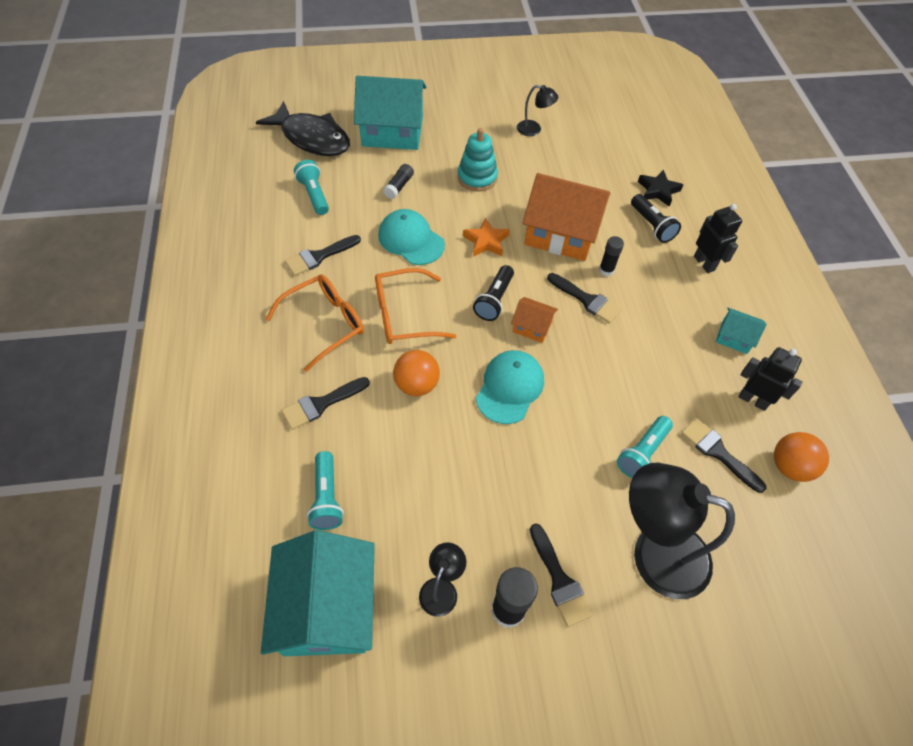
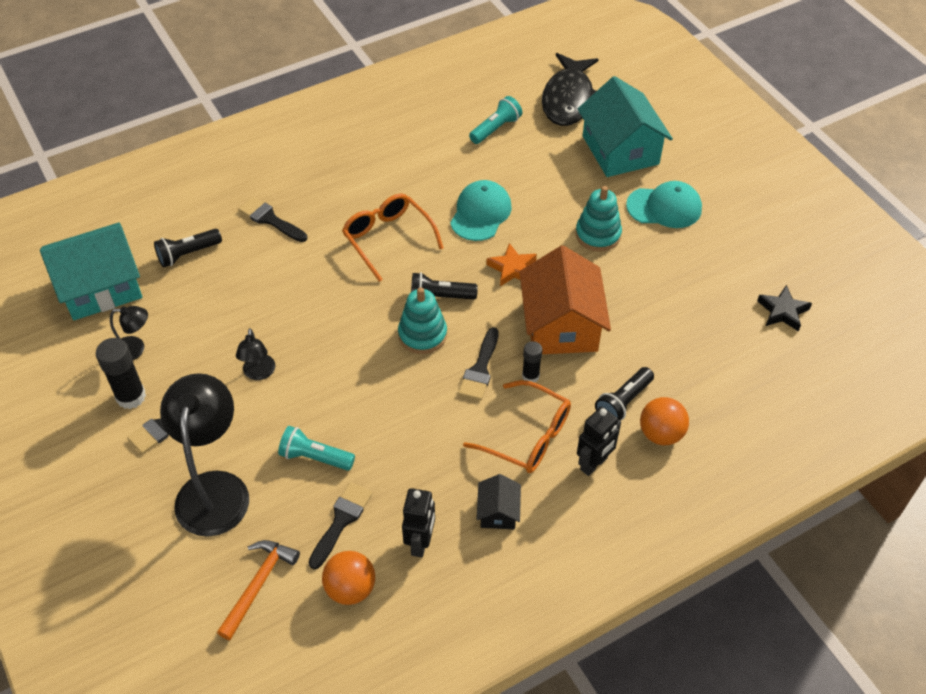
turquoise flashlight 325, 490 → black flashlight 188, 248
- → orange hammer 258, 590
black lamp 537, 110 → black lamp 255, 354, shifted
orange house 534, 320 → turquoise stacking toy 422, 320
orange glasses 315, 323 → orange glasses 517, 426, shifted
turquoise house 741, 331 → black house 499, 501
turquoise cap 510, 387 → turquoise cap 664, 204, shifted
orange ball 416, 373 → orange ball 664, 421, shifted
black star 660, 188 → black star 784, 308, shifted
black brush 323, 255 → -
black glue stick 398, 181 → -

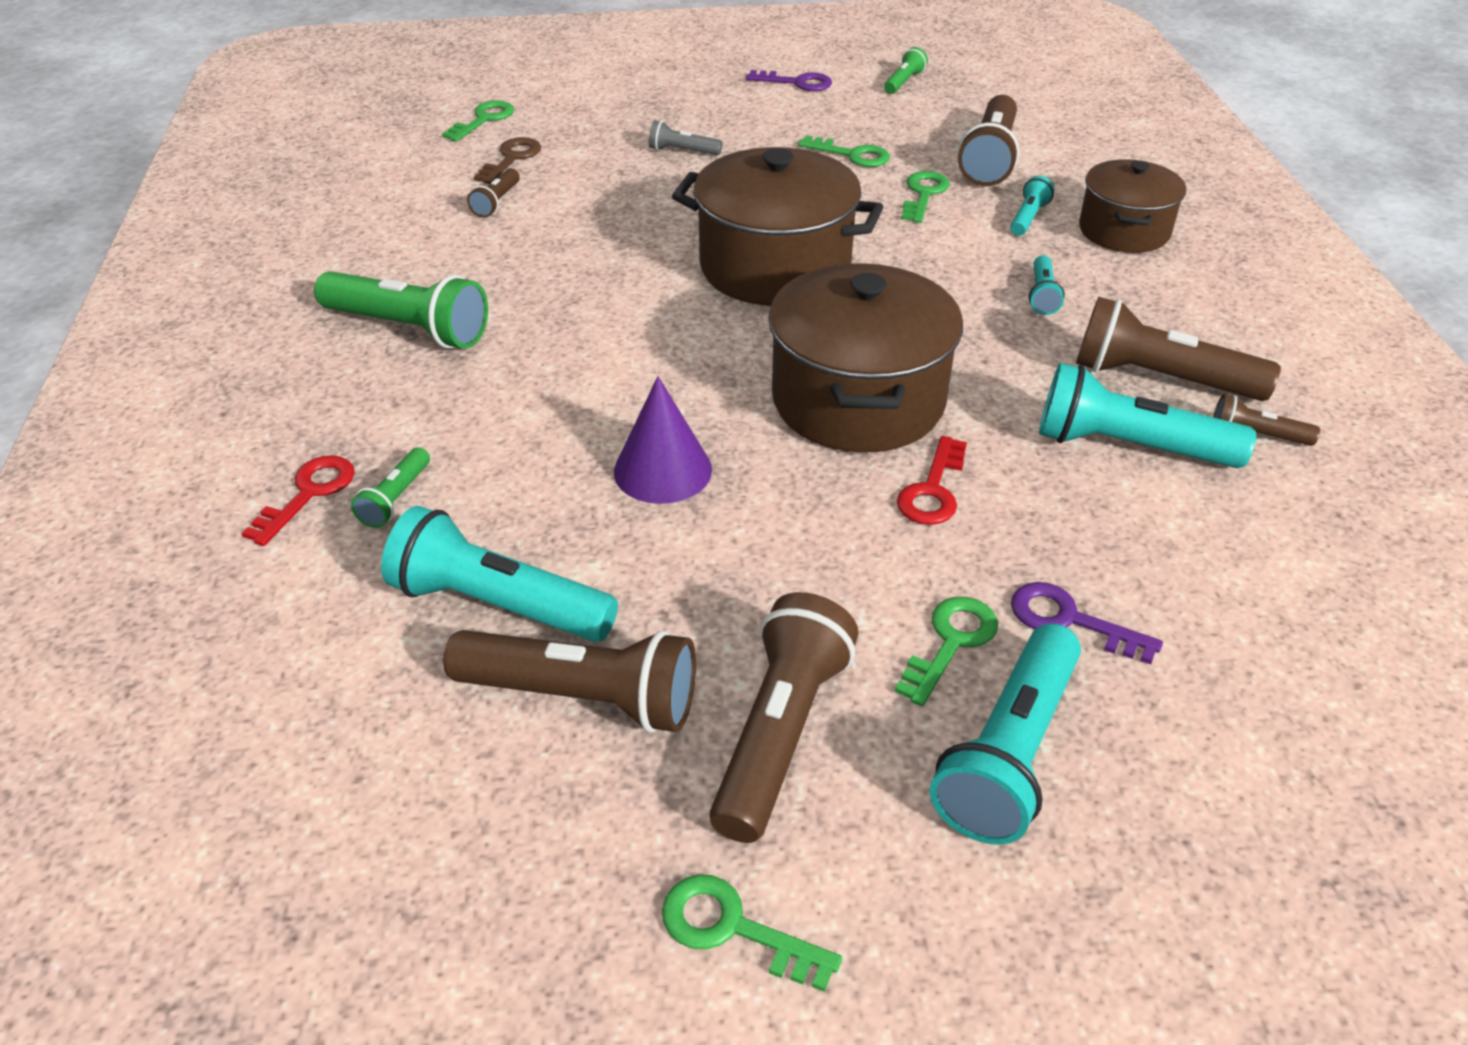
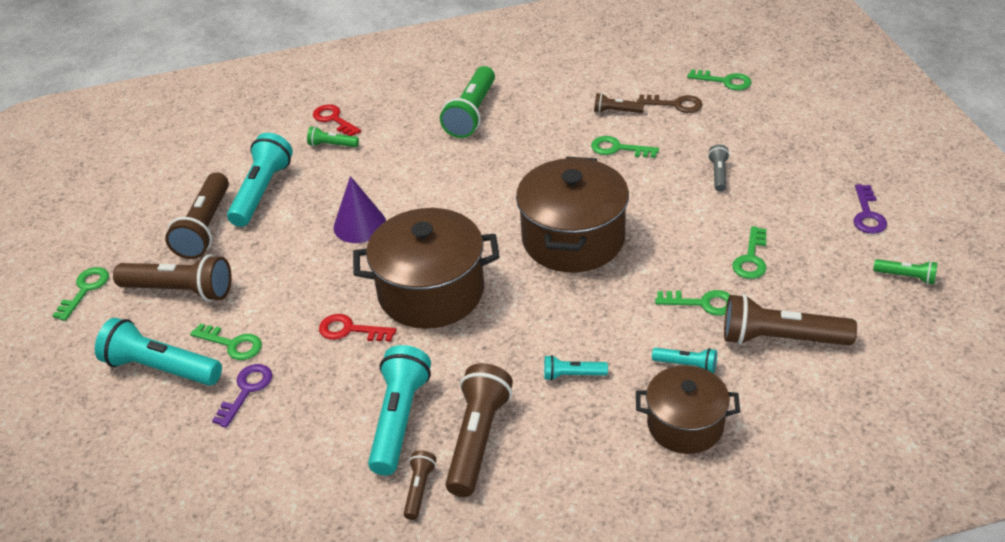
red key 298, 500 → red key 337, 120, 150 degrees counterclockwise
- → green key 625, 147

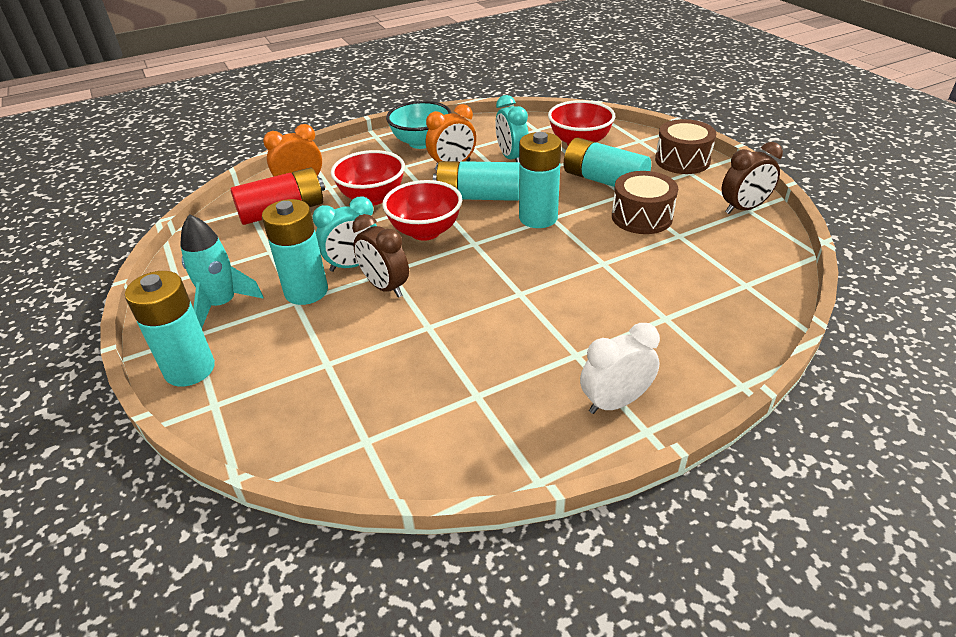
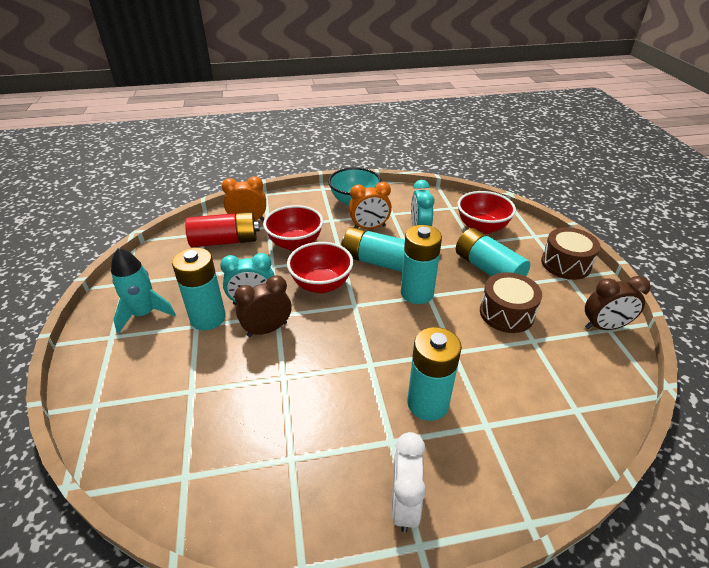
brown clock 380, 256 → brown clock 262, 306, 90 degrees clockwise
white clock 620, 368 → white clock 409, 482, 75 degrees counterclockwise
turquoise battery 170, 329 → turquoise battery 434, 374, shifted

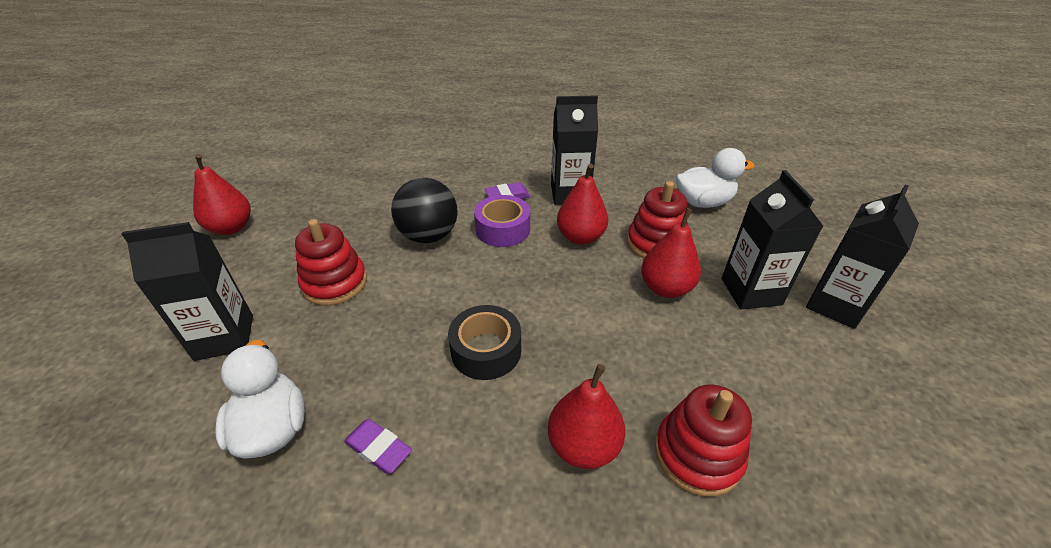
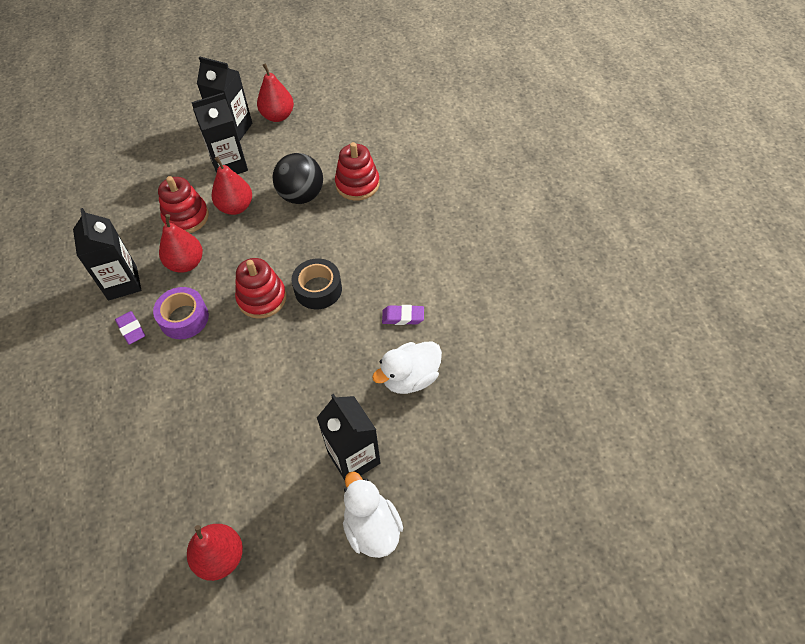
red stacking toy 331, 262 → red stacking toy 260, 288, shifted
red pear 587, 416 → red pear 275, 92, shifted
black ball 424, 210 → black ball 298, 178, shifted
white duck 715, 178 → white duck 373, 515, shifted
purple eraser 378, 446 → purple eraser 403, 315, 75 degrees clockwise

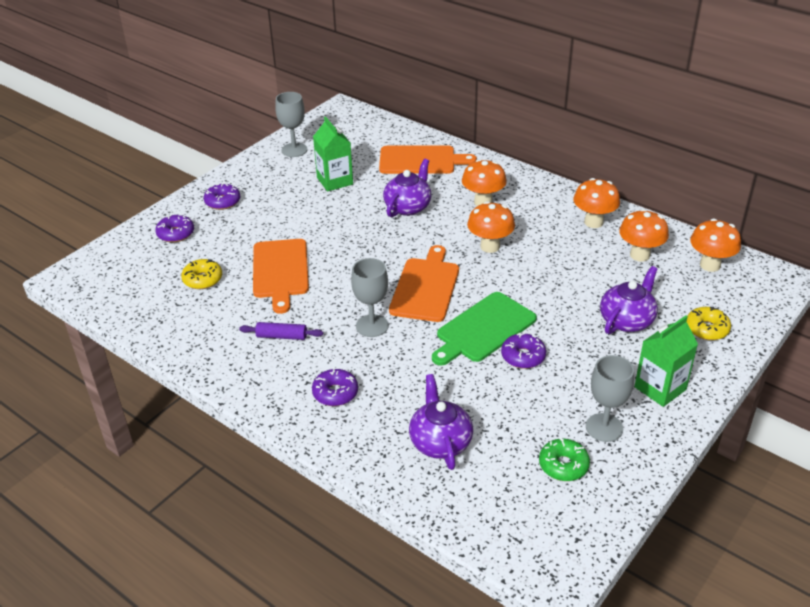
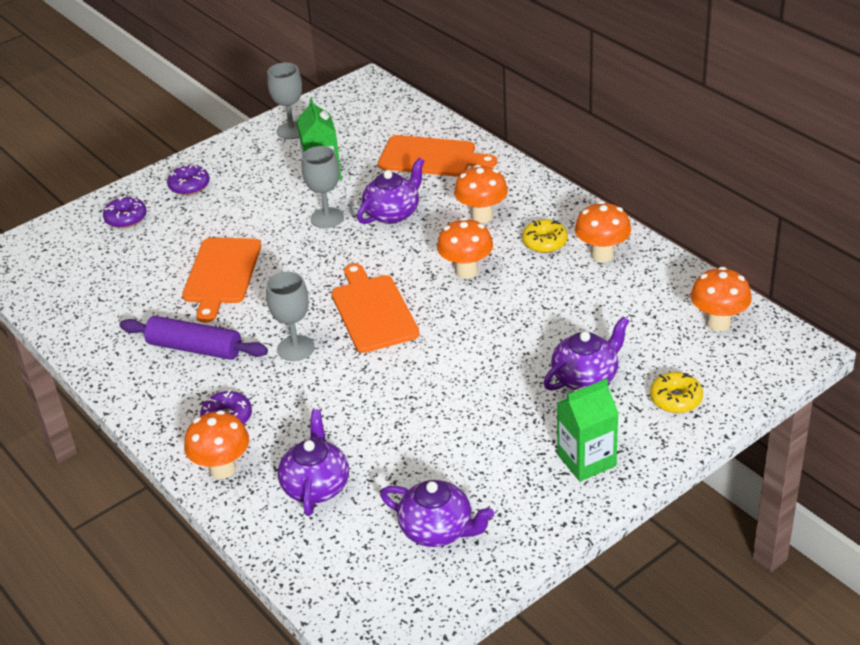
purple rolling pin 281, 331 → purple rolling pin 194, 338, x1.70
orange mushroom 644, 235 → orange mushroom 216, 444, shifted
grey goblet 610, 398 → grey goblet 323, 187, shifted
orange cutting board 424, 283 → orange cutting board 375, 308, 45 degrees counterclockwise
green donut 564, 459 → purple teapot 437, 513
yellow donut 201, 274 → yellow donut 545, 236, shifted
green cutting board 484, 329 → -
purple donut 523, 351 → -

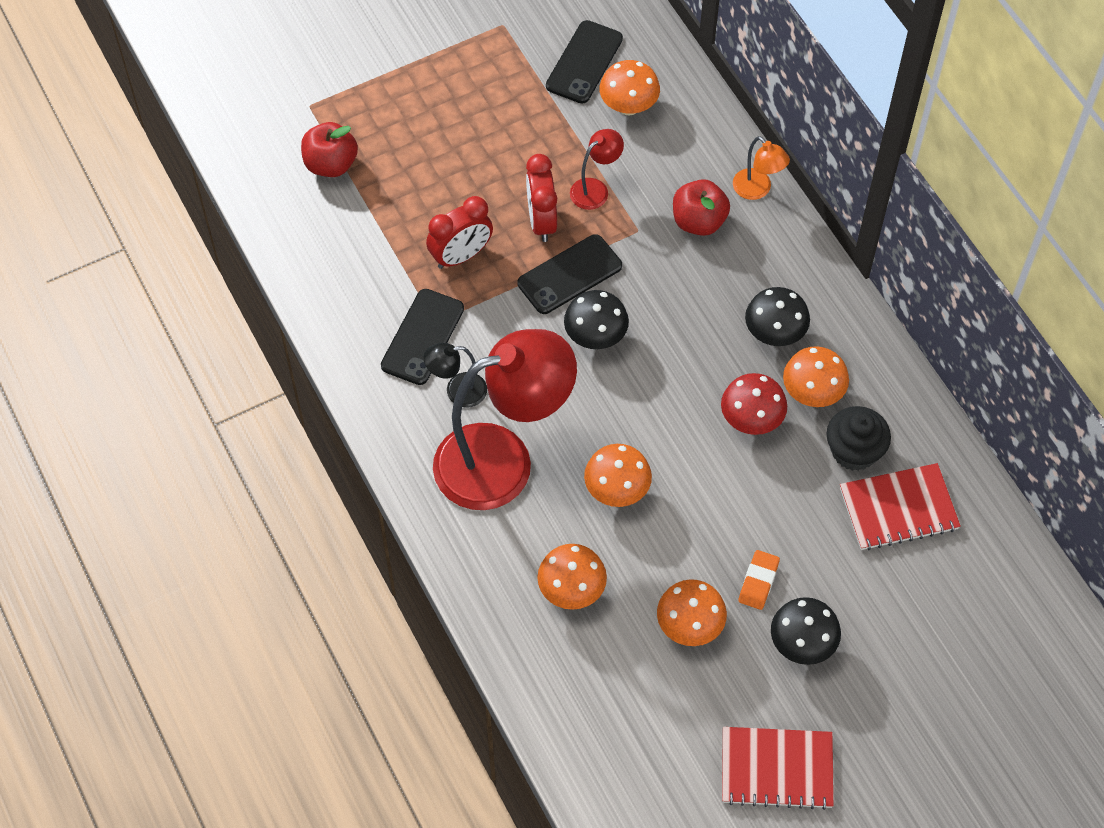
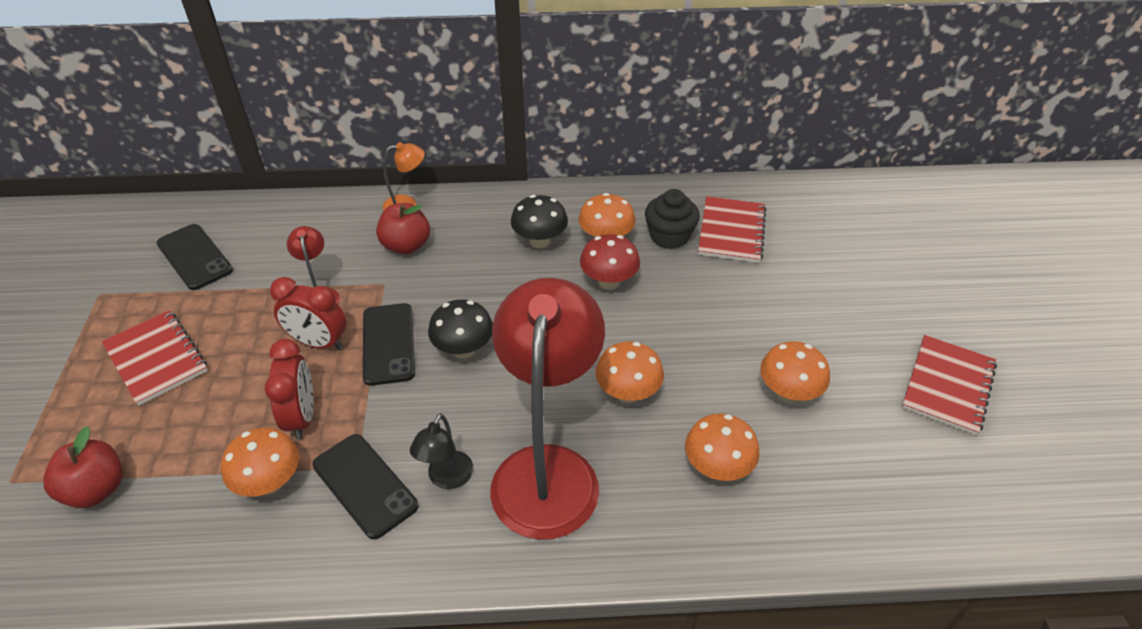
- → red notebook 155, 358
orange mushroom 629, 87 → orange mushroom 260, 462, shifted
orange eraser 759, 580 → -
black mushroom 806, 631 → -

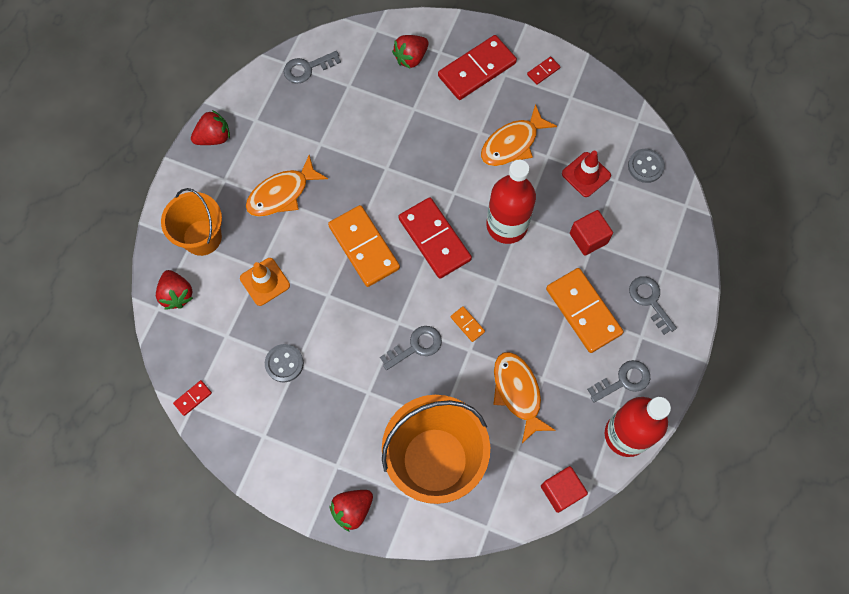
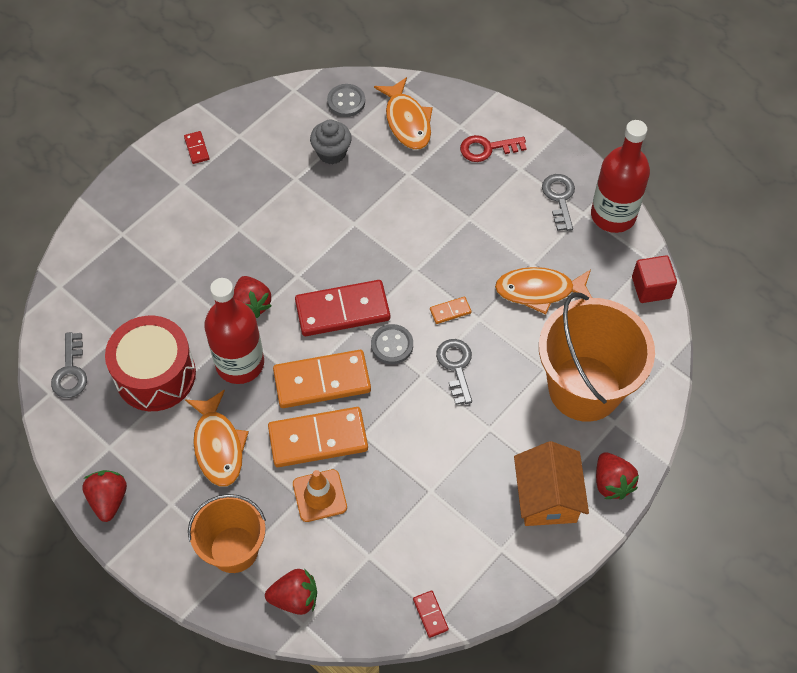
- → red drum 150, 363
red bottle 511, 202 → red bottle 234, 331, shifted
red strawberry 410, 52 → red strawberry 252, 297, shifted
orange domino 584, 310 → orange domino 318, 437, shifted
red traffic cone 586, 174 → grey cupcake 331, 141
grey button 284, 363 → grey button 392, 344, shifted
orange fish 519, 135 → orange fish 403, 113, shifted
grey key 653, 305 → red key 493, 148
- → orange house 551, 483
red domino 477, 67 → -
red cube 591, 233 → -

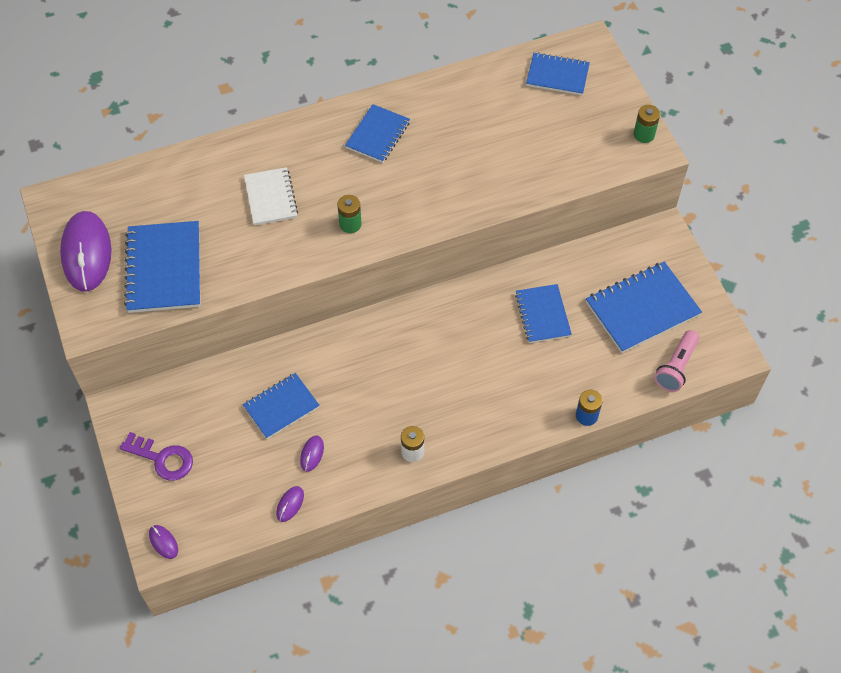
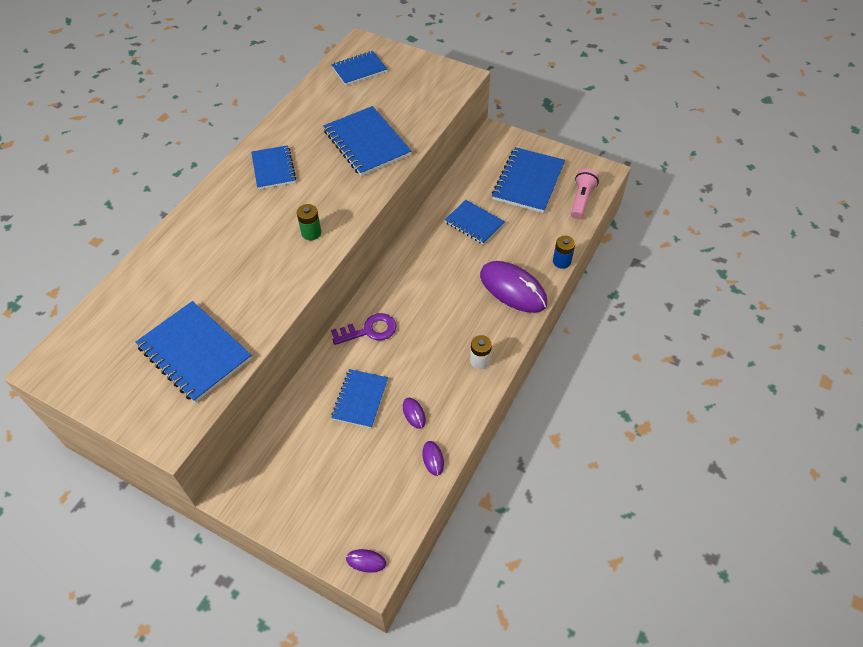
- → blue notebook 367, 141
purple key 156, 456 → purple key 363, 329, shifted
purple mouse 85, 251 → purple mouse 513, 287, shifted
pink flashlight 676, 361 → pink flashlight 585, 194, 150 degrees counterclockwise
white notebook 271, 196 → -
green battery 647, 124 → -

